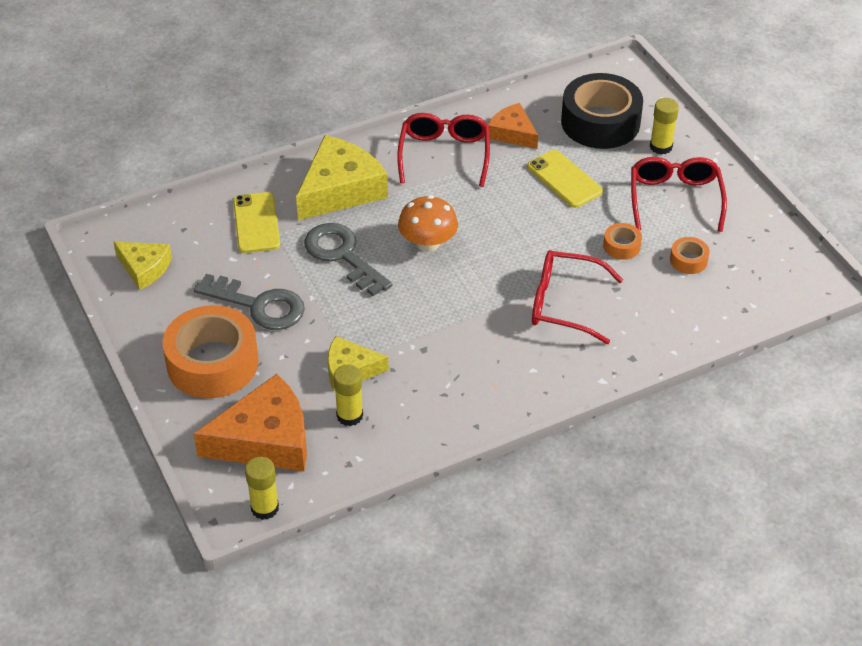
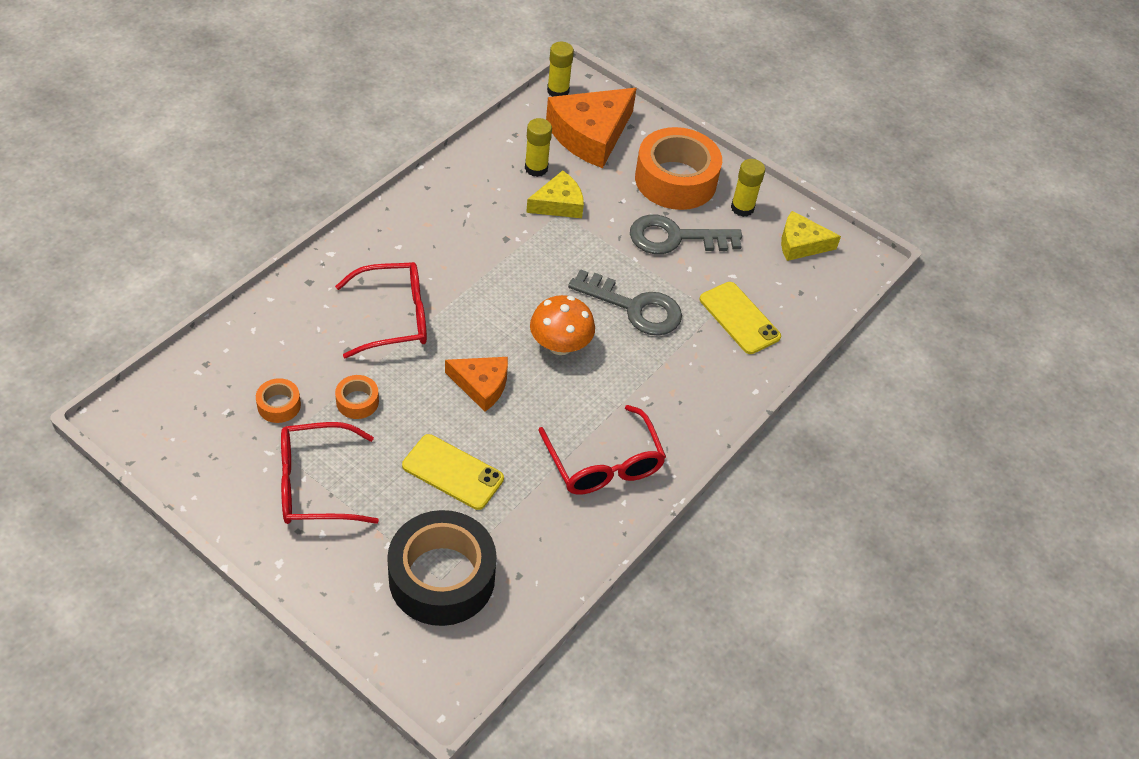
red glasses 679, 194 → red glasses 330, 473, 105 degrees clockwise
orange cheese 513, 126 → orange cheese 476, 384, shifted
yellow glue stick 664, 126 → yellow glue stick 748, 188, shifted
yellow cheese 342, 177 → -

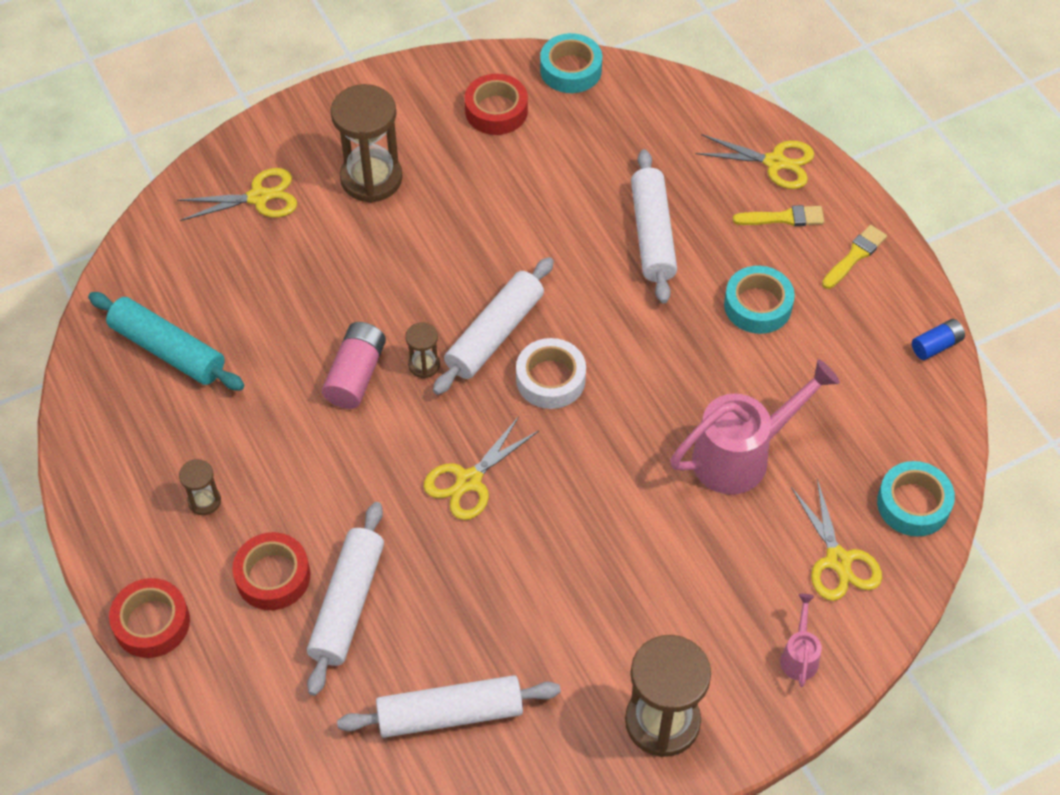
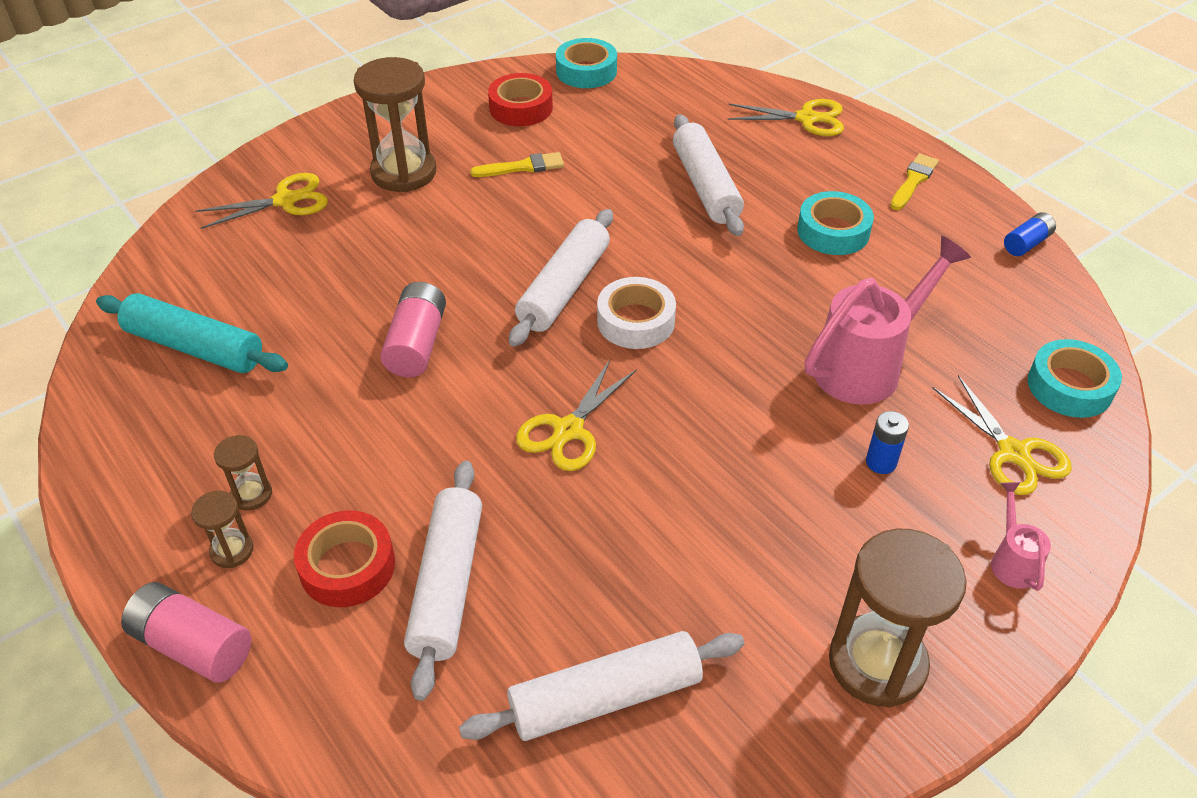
red tape 149, 618 → pink battery 186, 632
brown hourglass 422, 350 → brown hourglass 222, 529, shifted
yellow brush 778, 215 → yellow brush 517, 164, shifted
- → blue battery 887, 442

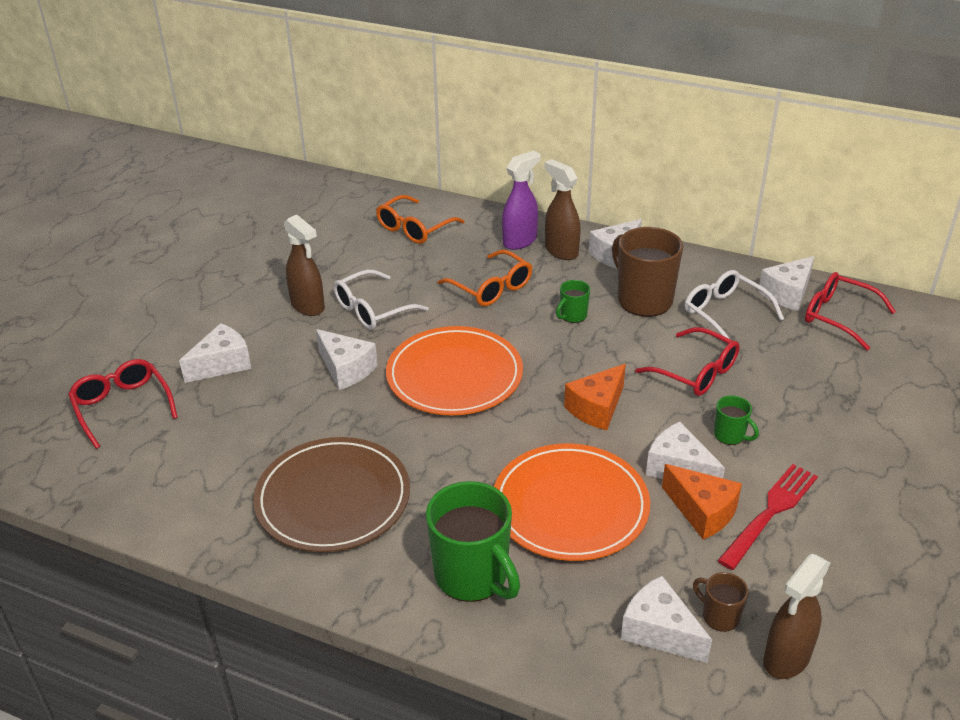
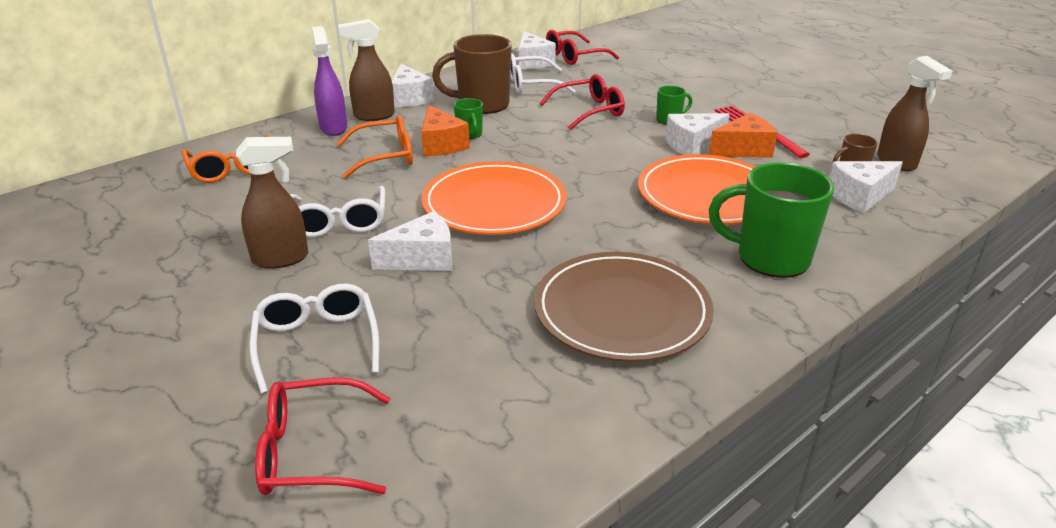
white cheese 215, 353 → white glasses 314, 338
orange cheese 595, 397 → orange cheese 445, 130, shifted
green mug 473, 541 → green mug 771, 220, 150 degrees counterclockwise

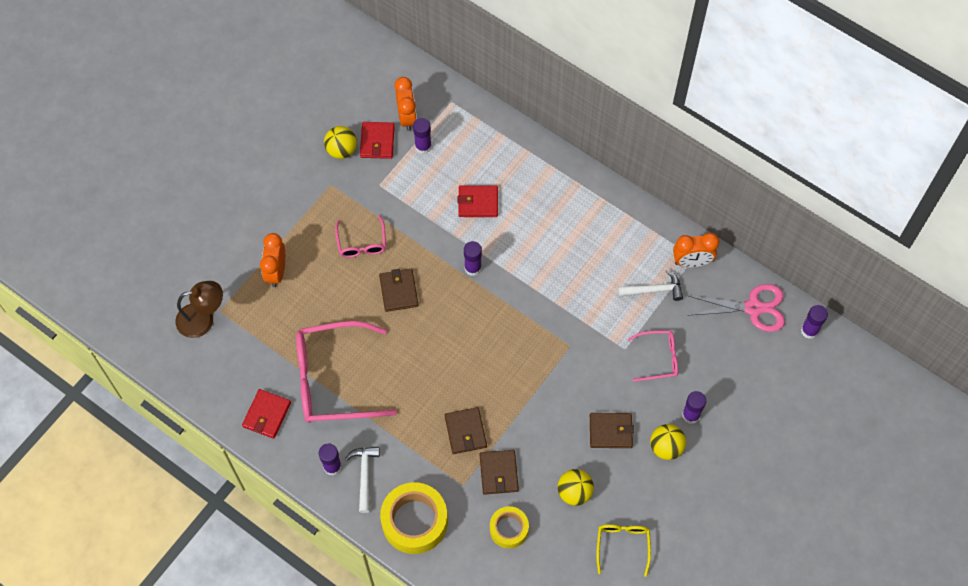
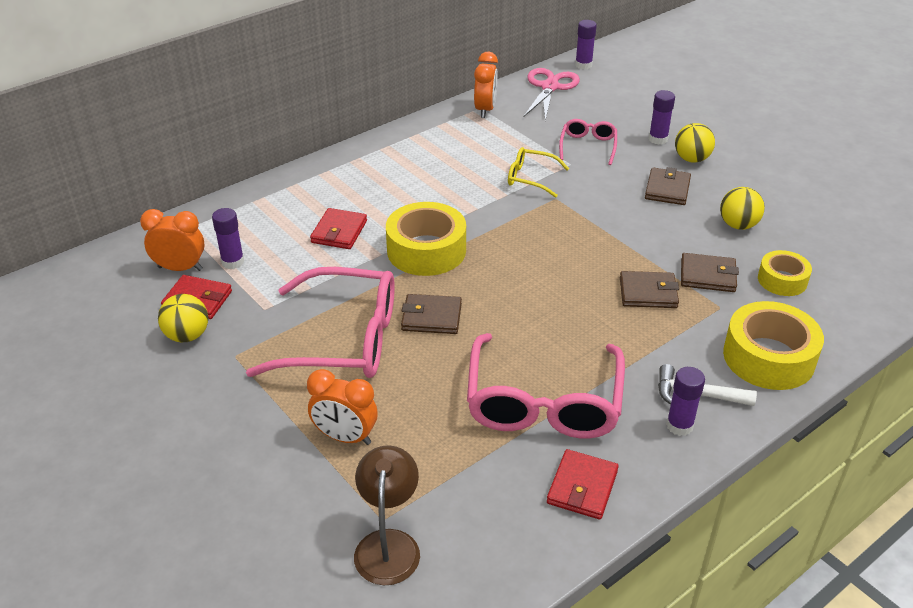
pink glasses 360, 236 → pink glasses 320, 322, x2.01
purple glue stick 473, 258 → yellow tape 426, 239
yellow glasses 623, 550 → yellow glasses 538, 172, shifted
red wallet 266, 414 → red wallet 583, 484, 75 degrees clockwise
white hammer 650, 285 → -

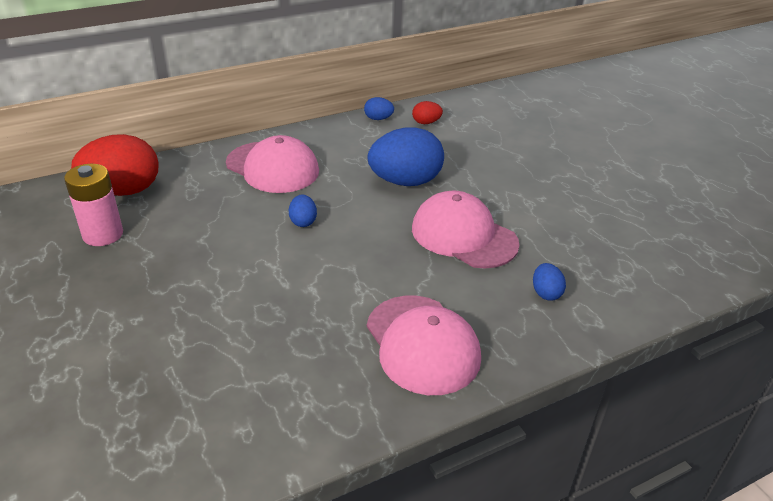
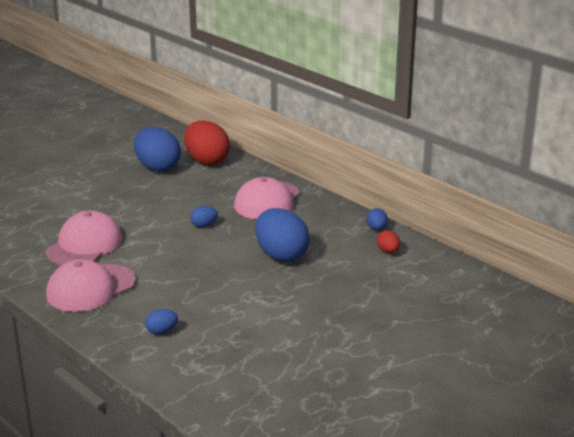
pink cap 465, 229 → pink cap 84, 238, shifted
pink battery 93, 205 → blue egg 157, 149

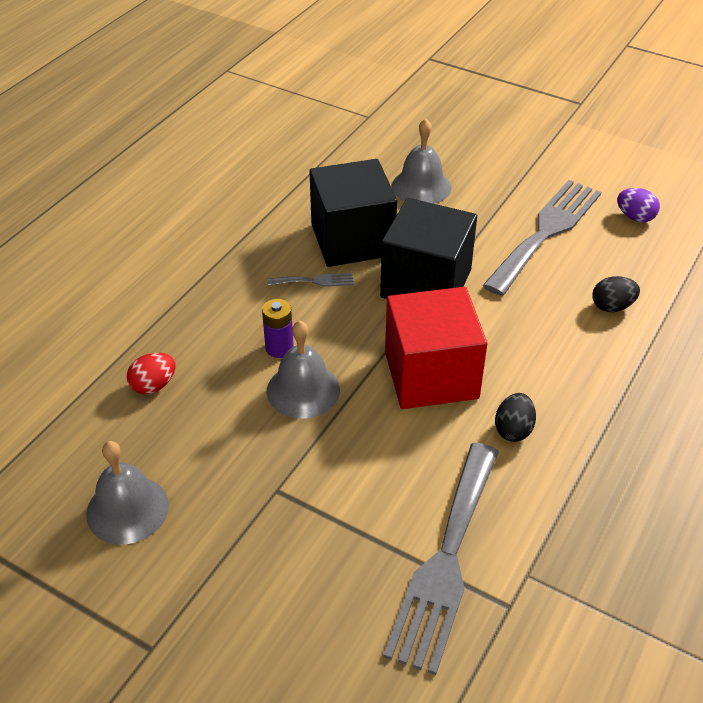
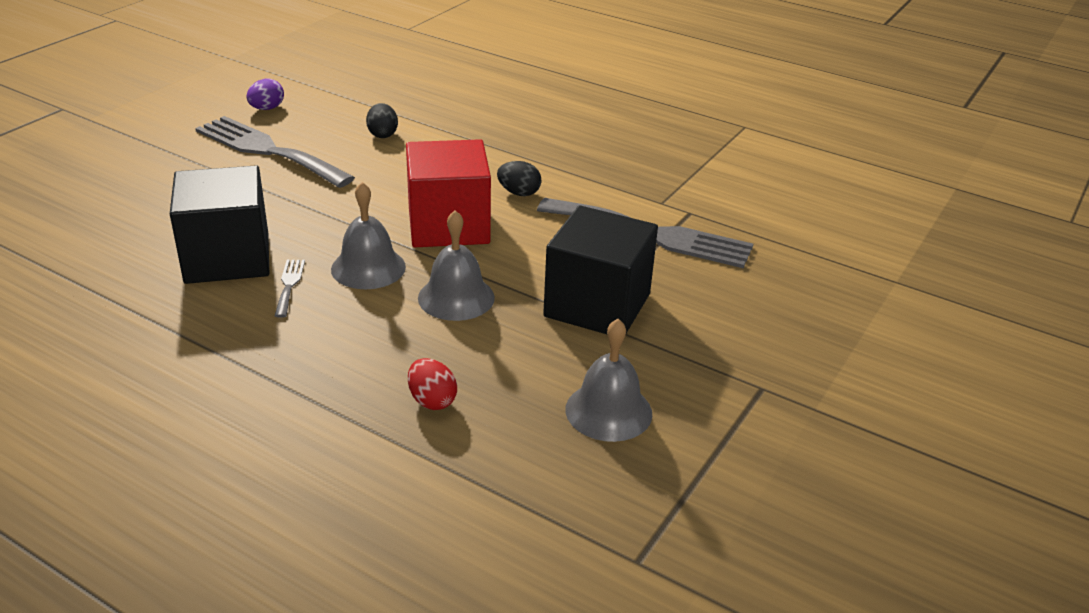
grey bell 421, 161 → grey bell 368, 235, shifted
black cube 428, 248 → black cube 600, 270, shifted
purple battery 278, 328 → -

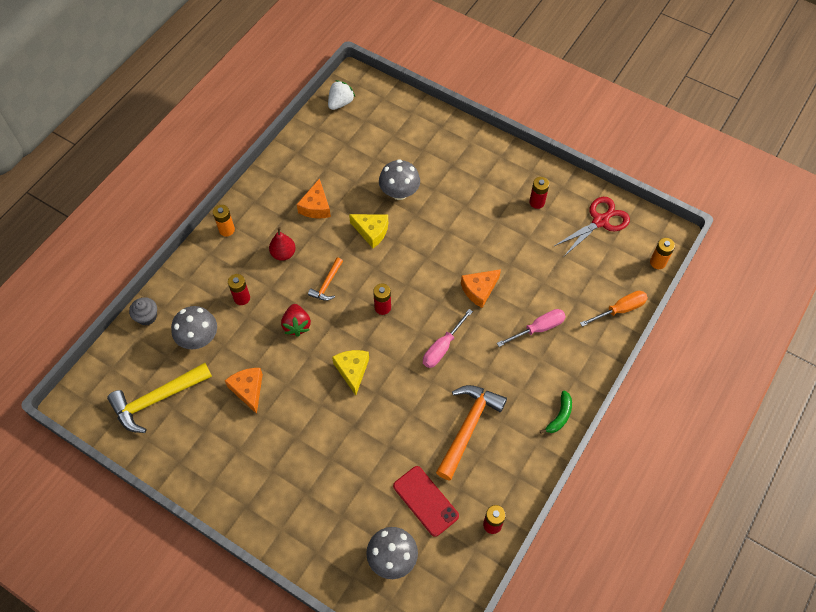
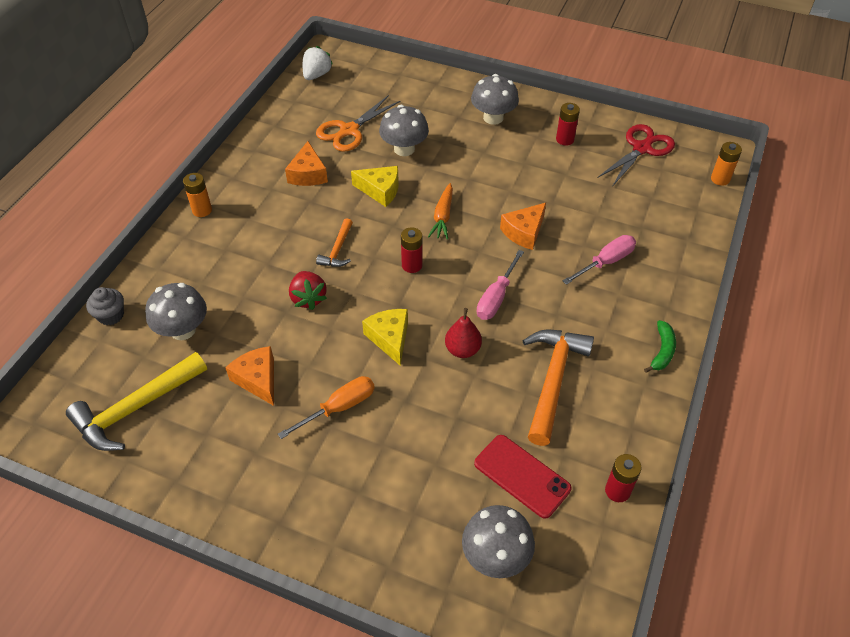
orange screwdriver 614, 309 → orange screwdriver 326, 407, shifted
- → orange scissors 358, 123
- → orange carrot 440, 211
red pear 282, 244 → red pear 463, 333, shifted
- → grey mushroom 495, 99
red battery 239, 289 → -

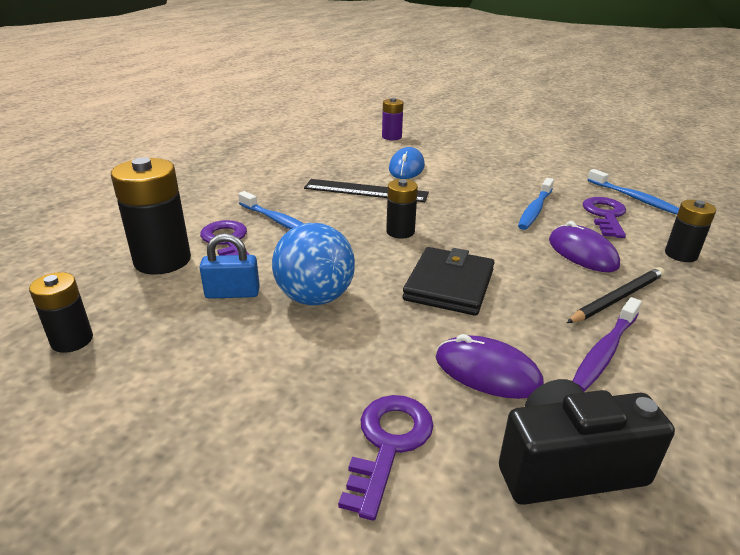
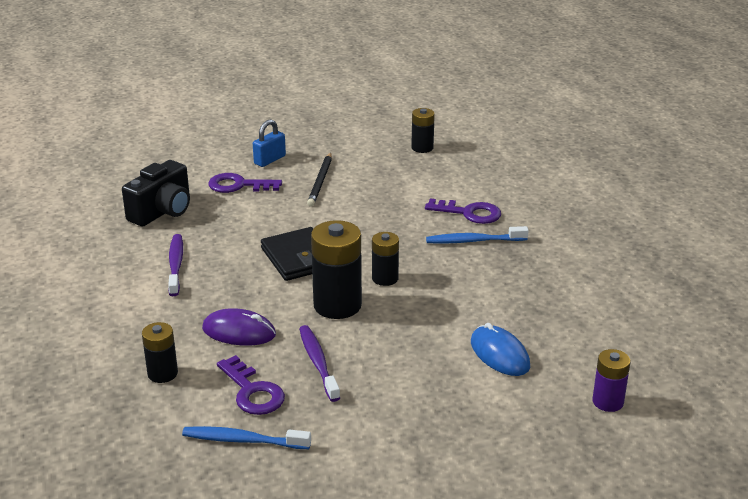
purple key 386, 458 → purple key 245, 183, 120 degrees clockwise
blue padlock 229, 266 → blue padlock 269, 143, shifted
blue toothbrush 536, 204 → purple toothbrush 319, 363
black pencil 616, 295 → black pencil 319, 180, shifted
black battery 151, 216 → black battery 336, 269, shifted
blue ball 313, 264 → -
black ruler 366, 190 → -
purple mouse 490, 366 → -

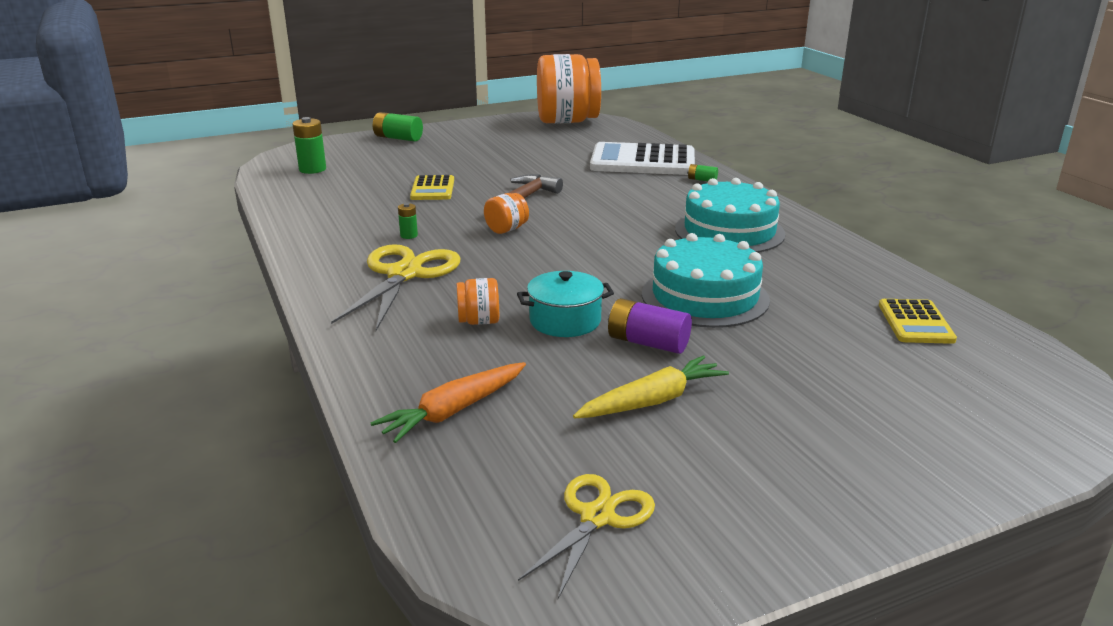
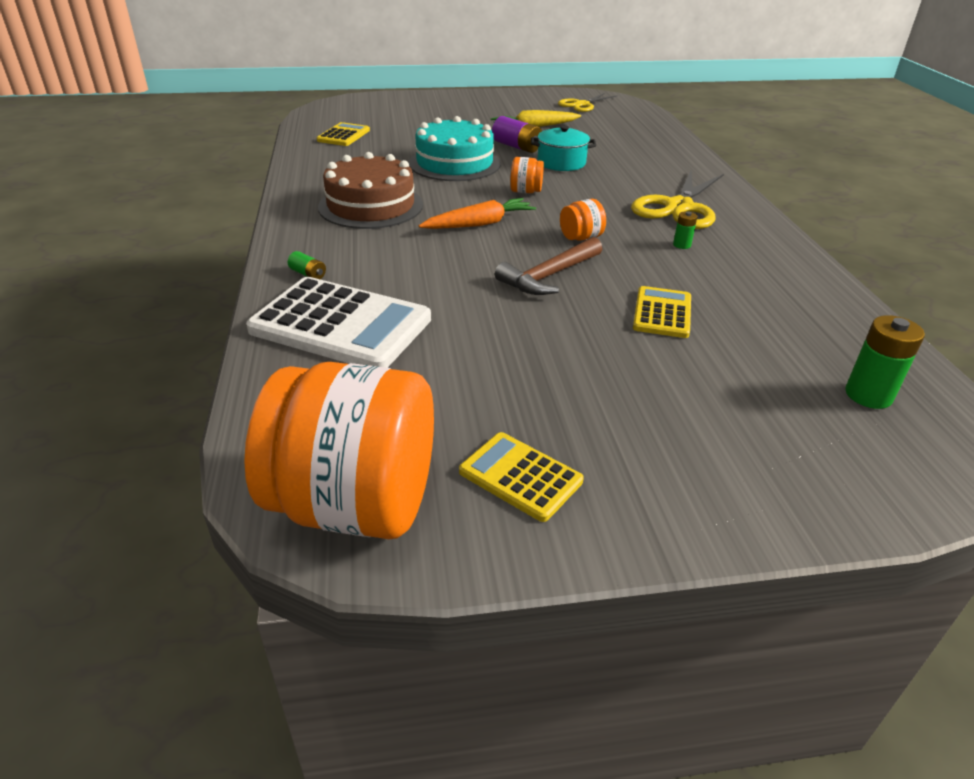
turquoise cake 730, 215 → brown cake 370, 190
orange carrot 448, 402 → orange carrot 477, 213, shifted
- → yellow calculator 521, 477
orange jar 478, 301 → orange jar 527, 175, shifted
green battery 398, 127 → -

